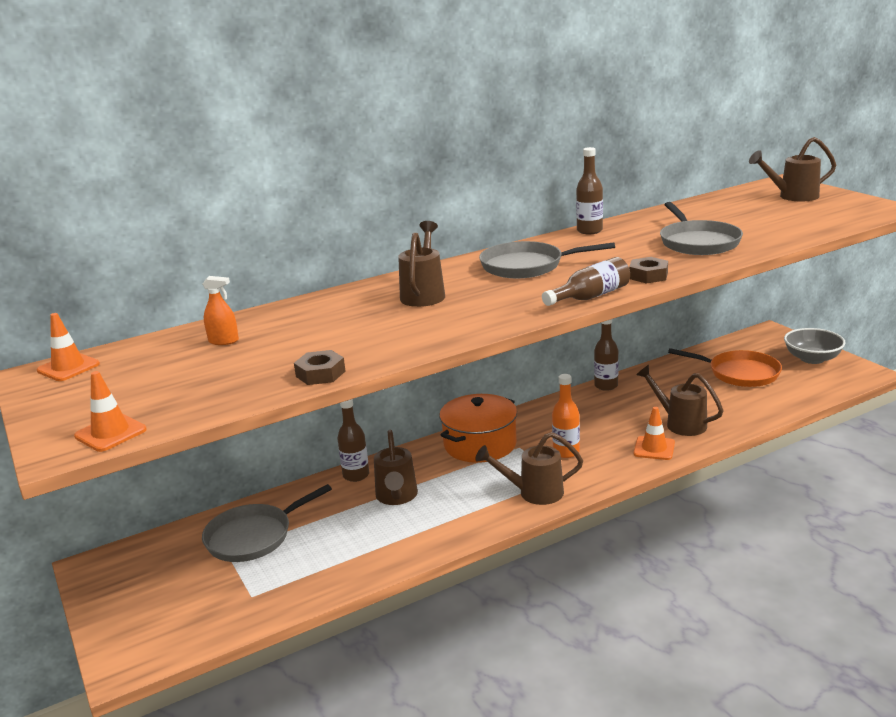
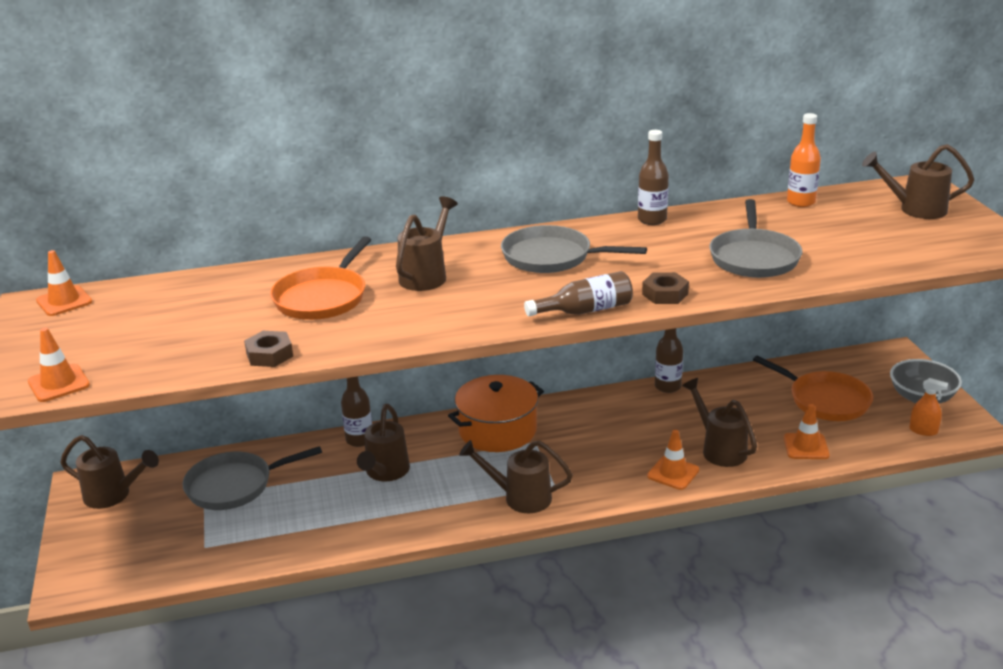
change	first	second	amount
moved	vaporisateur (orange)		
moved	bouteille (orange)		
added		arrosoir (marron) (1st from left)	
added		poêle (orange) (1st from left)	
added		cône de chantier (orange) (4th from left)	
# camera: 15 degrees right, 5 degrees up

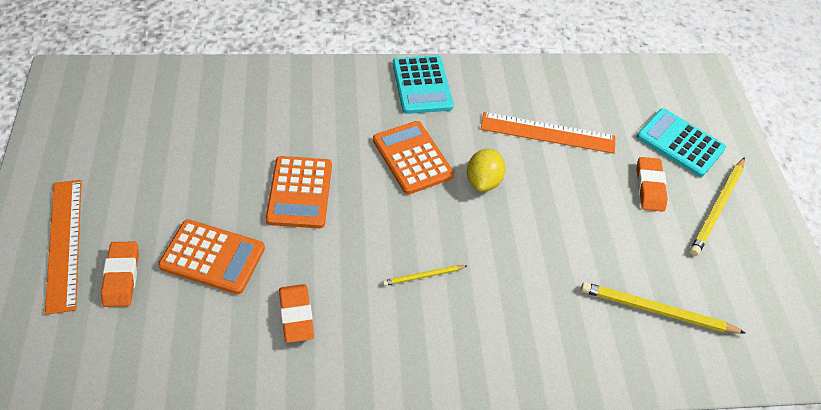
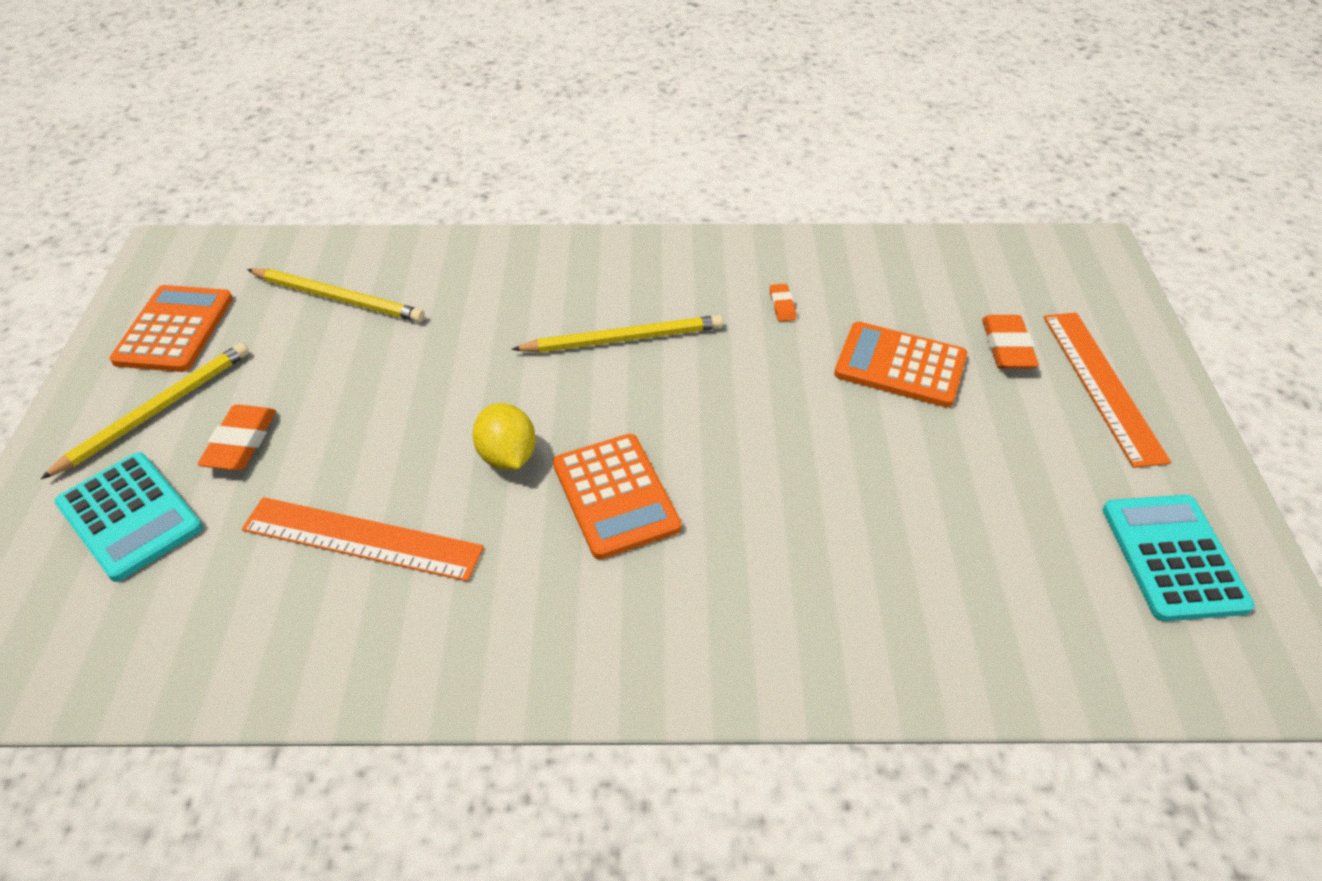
change	first	second	amount
moved	calculatrice (orange) (2nd from left in the first image)	calculatrice (orange) (1st from left)	
resized	gomme (orange) (2nd from left)		x0.56
resized	crayon (jaune) (1st from left in the first image)	crayon (jaune) (3rd from left)	x1.85
moved	calculatrice (turquoise) (1st from left in the first image)	calculatrice (turquoise) (2nd from left)	
turned	citron (jaune)		45 degrees counterclockwise
# camera: 170 degrees left, 5 degrees down

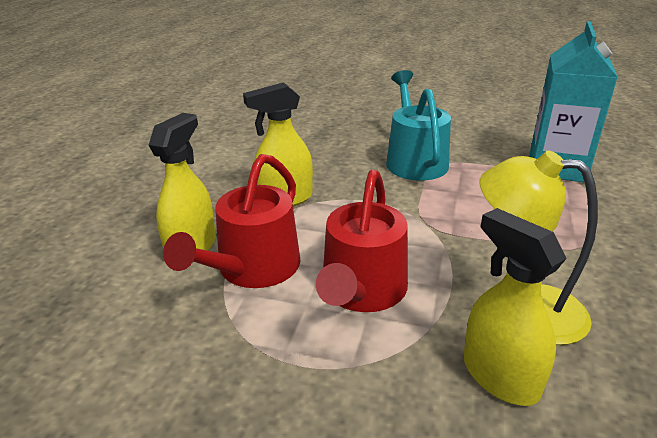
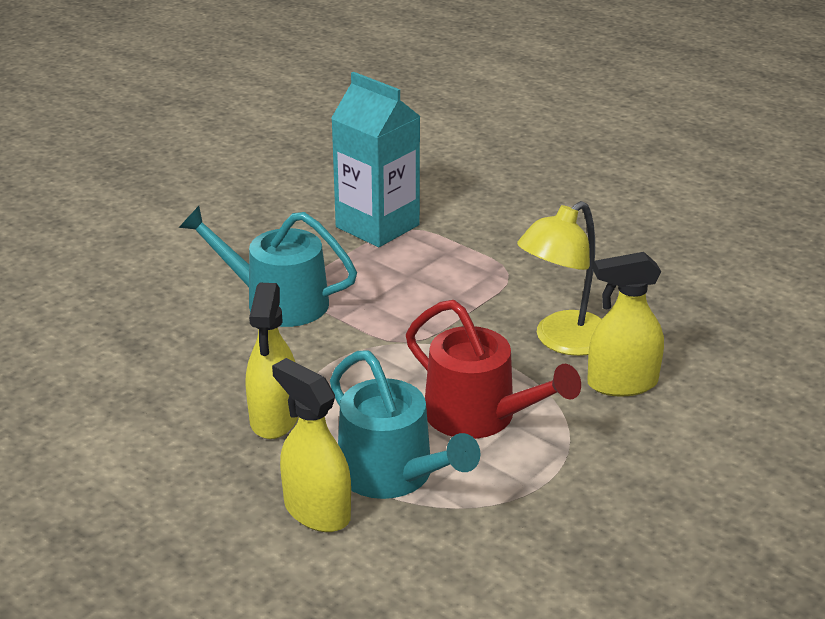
change	first	second	amount
recoloured	arrosoir (rouge) (1st from left)	arrosoir (turquoise) (2nd from left)	
# camera: 65 degrees left, 0 degrees up

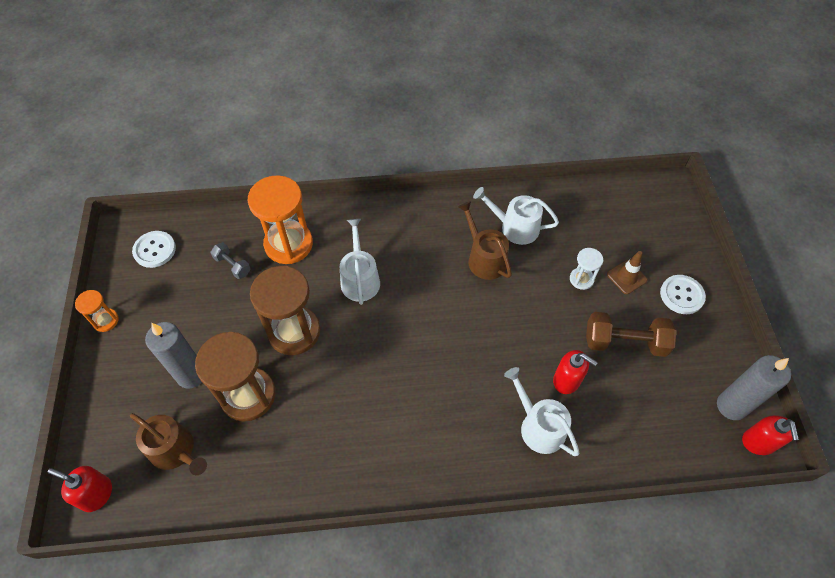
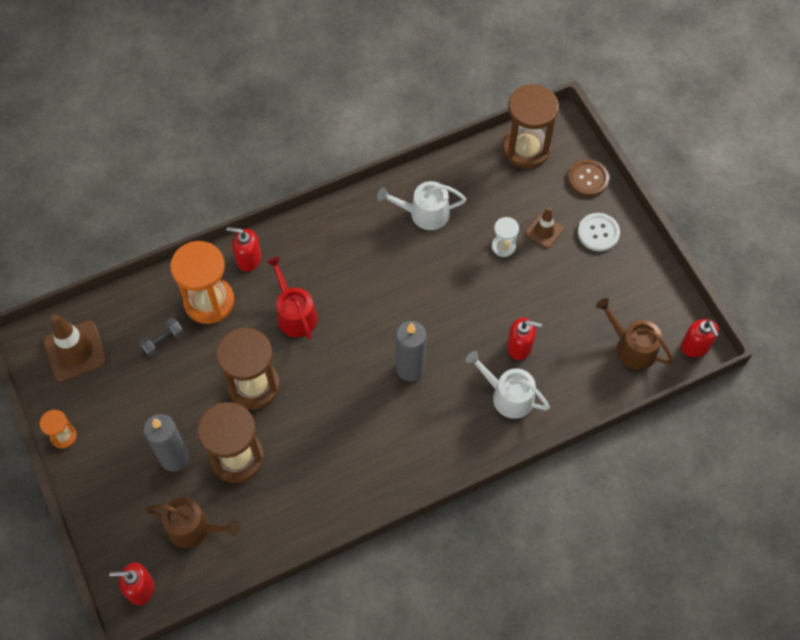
change	first	second	amount
replaced	bouton (blanc) (1st from left)	cône de chantier (marron) (1st from left)	
turned	haltère (gris)		60 degrees counterclockwise
recoloured	arrosoir (blanc) (1st from left)	arrosoir (rouge)	
moved	arrosoir (marron) (2nd from left)		
removed	haltère (marron)		
moved	bougie (gris) (2nd from left)		
added		distributeur de savon (rouge) (2nd from left)	
added		sablier (marron) (3rd from left)	
added		bouton (marron)	
# camera: 20 degrees left, 5 degrees up

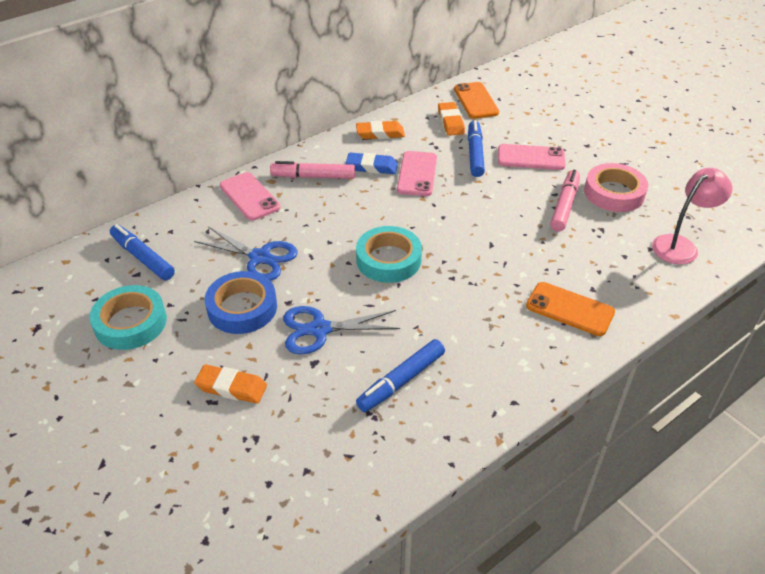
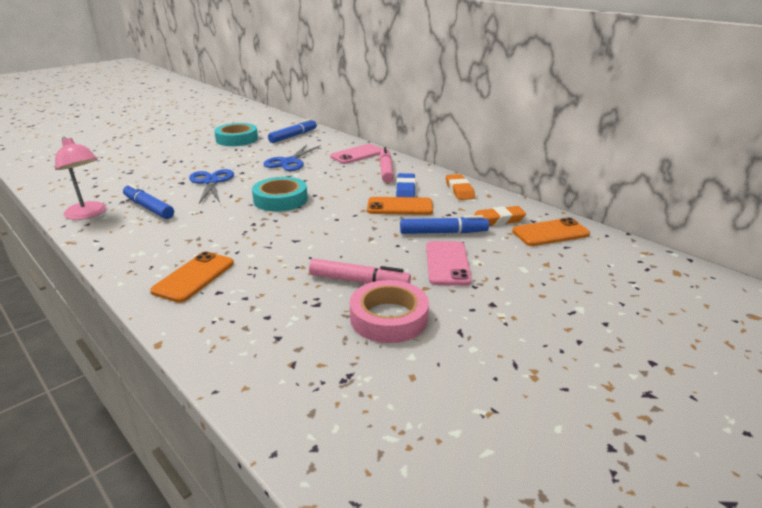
change	first	second	amount
removed	gomme (orange) (1st from left)		
removed	ruban adhésif (bleu)		
recoloured	téléphone (rose) (2nd from left)	téléphone (orange) (2nd from left)	
moved	lampe (rose)		
# camera: 85 degrees right, 15 degrees down

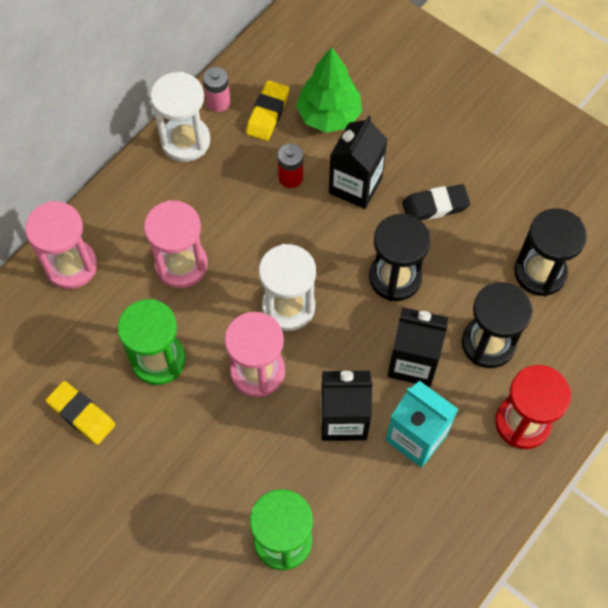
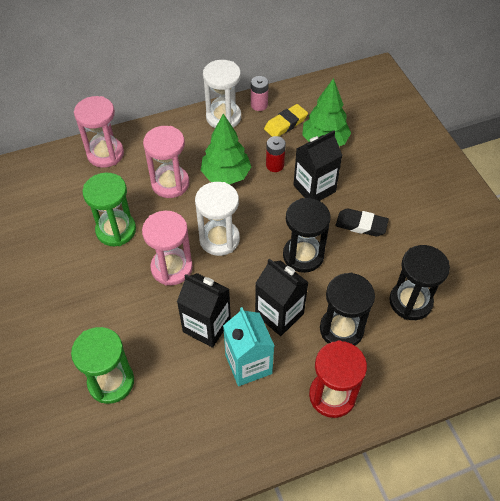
change	first	second	amount
removed	gomme (jaune) (1st from left)		
added		arbre (vert) (1st from left)	
# camera: 30 degrees right, 10 degrees down

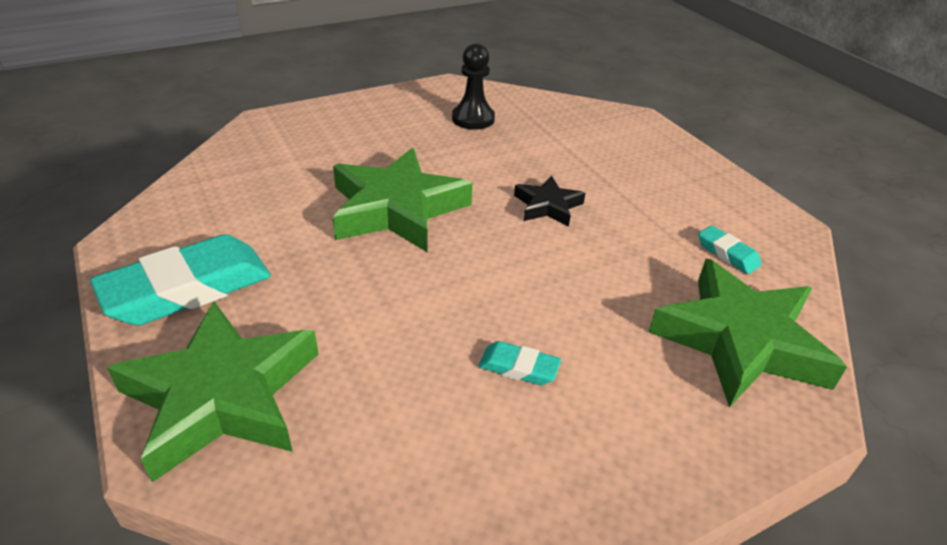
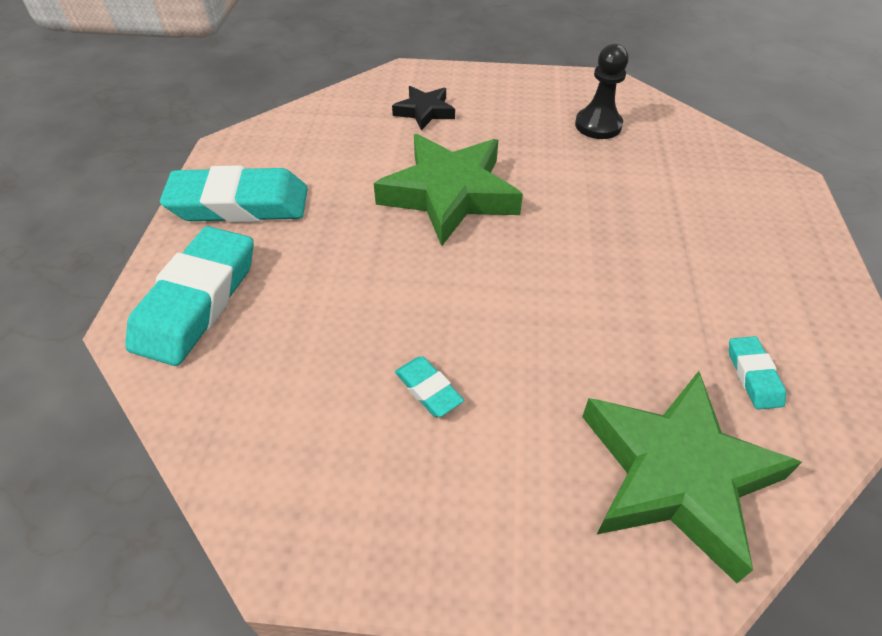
change	first	second	amount
replaced	étoile (vert) (1st from left)	gomme (turquoise) (1st from left)	
moved	étoile (noir)		
# camera: 35 degrees right, 10 degrees up

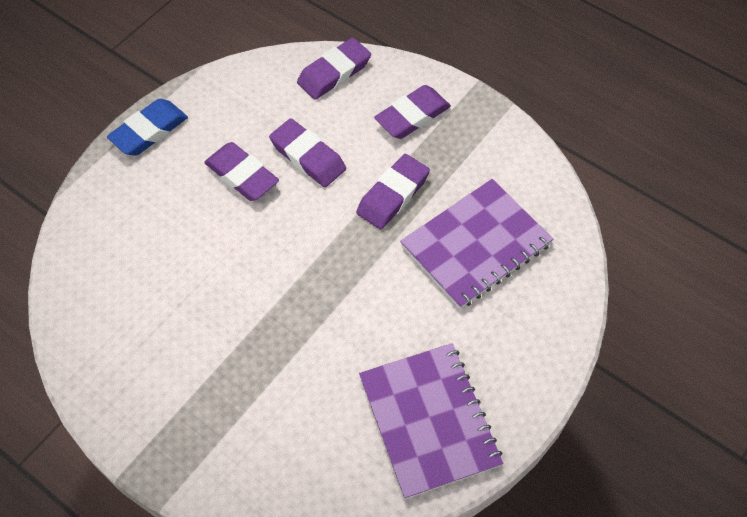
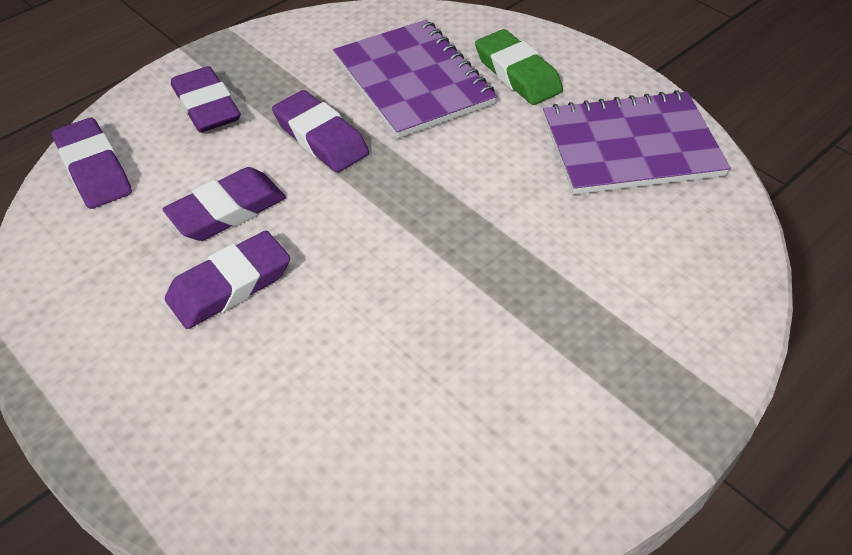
change	first	second	amount
removed	gomme (bleu)		
added		gomme (vert)	
# camera: 80 degrees left, 10 degrees down

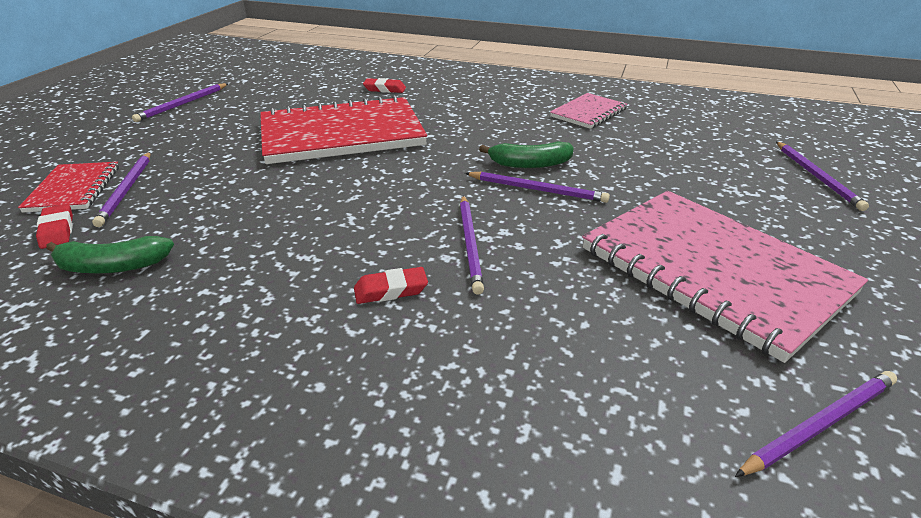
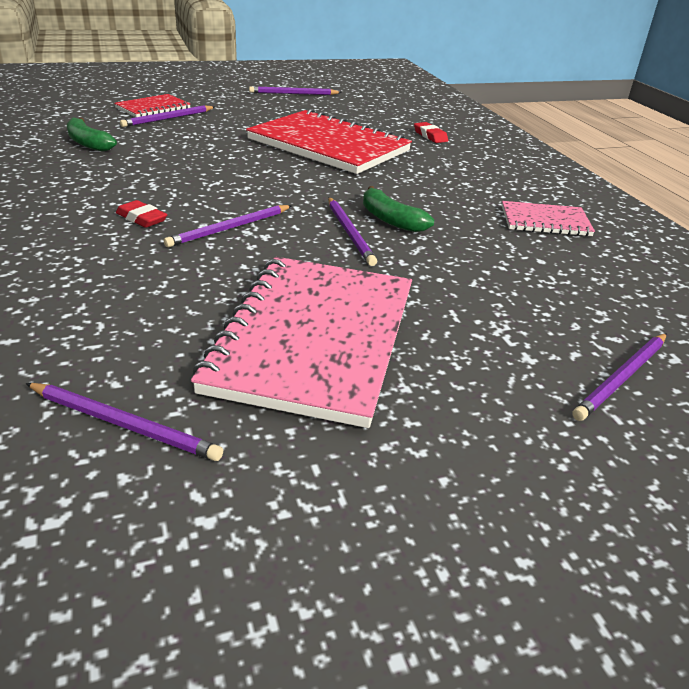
change	first	second	amount
removed	gomme (rouge) (1st from left)		
# camera: 50 degrees right, 0 degrees up

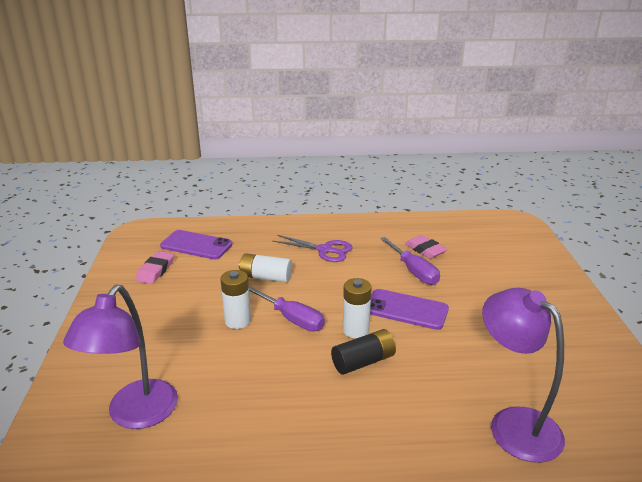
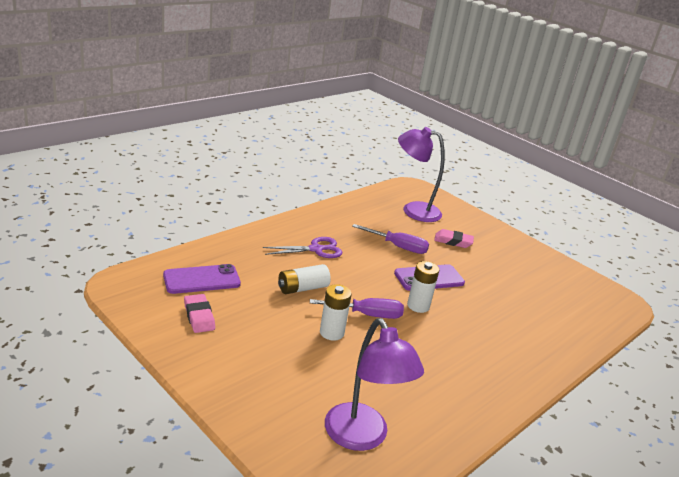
change	first	second	amount
removed	pile (noir)		
moved	gomme (rose) (2nd from left)		
moved	lampe (violet) (2nd from left)		
# camera: 45 degrees left, 0 degrees up

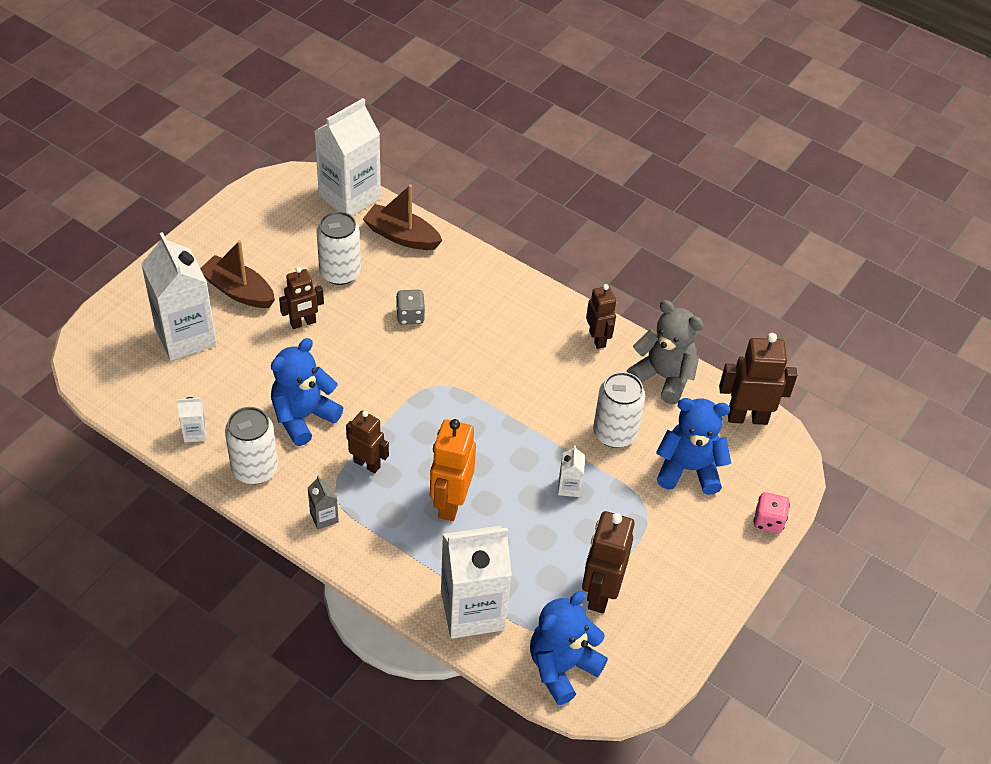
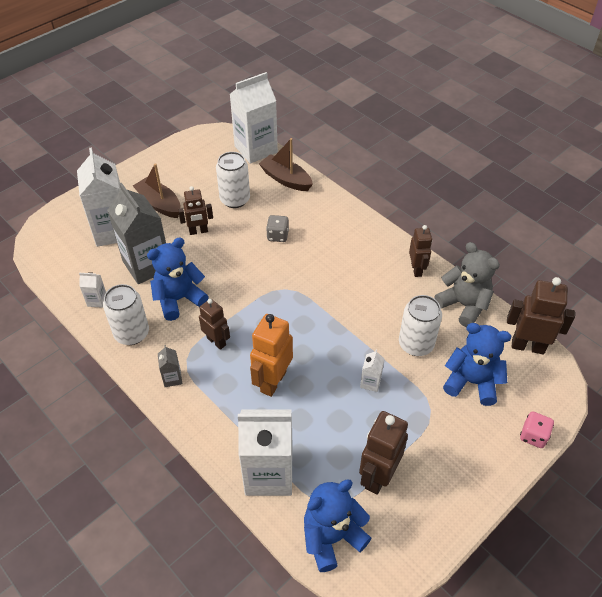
change	first	second	amount
added		brique de lait (gris) (1st from left)	
# camera: 15 degrees right, 0 degrees up

